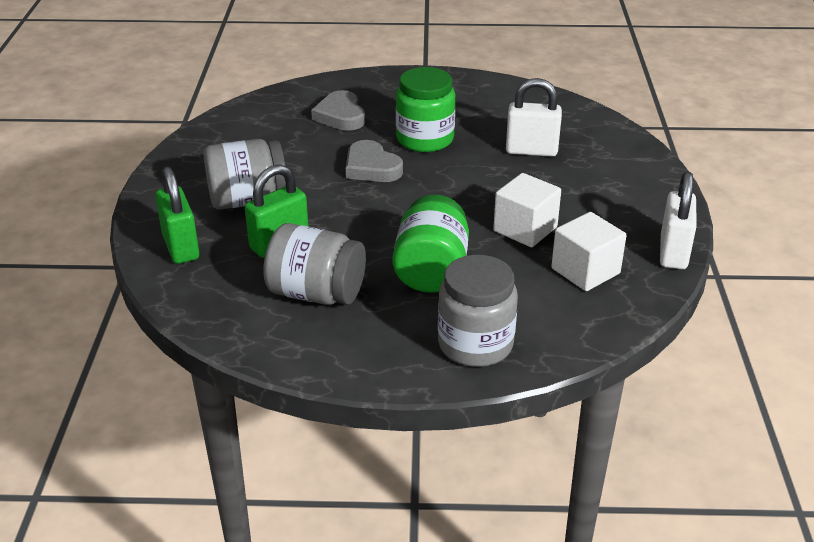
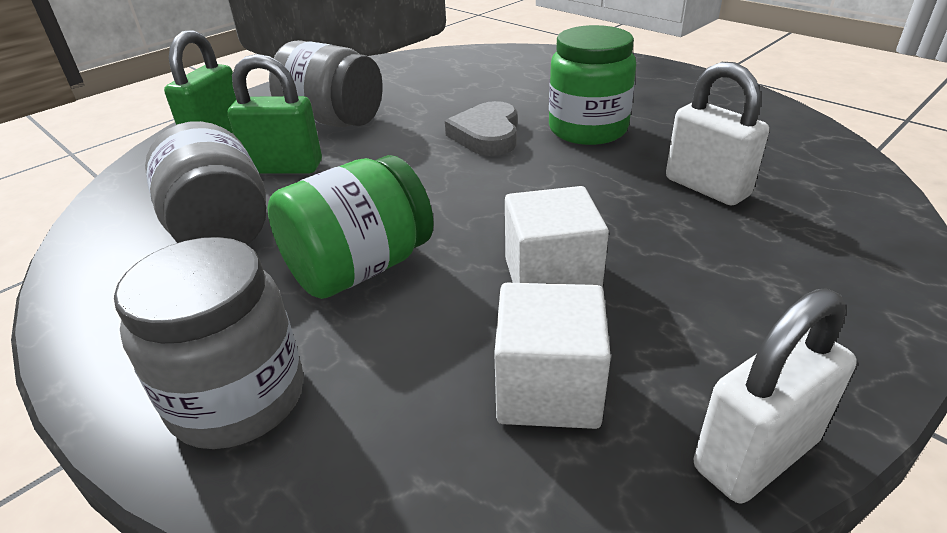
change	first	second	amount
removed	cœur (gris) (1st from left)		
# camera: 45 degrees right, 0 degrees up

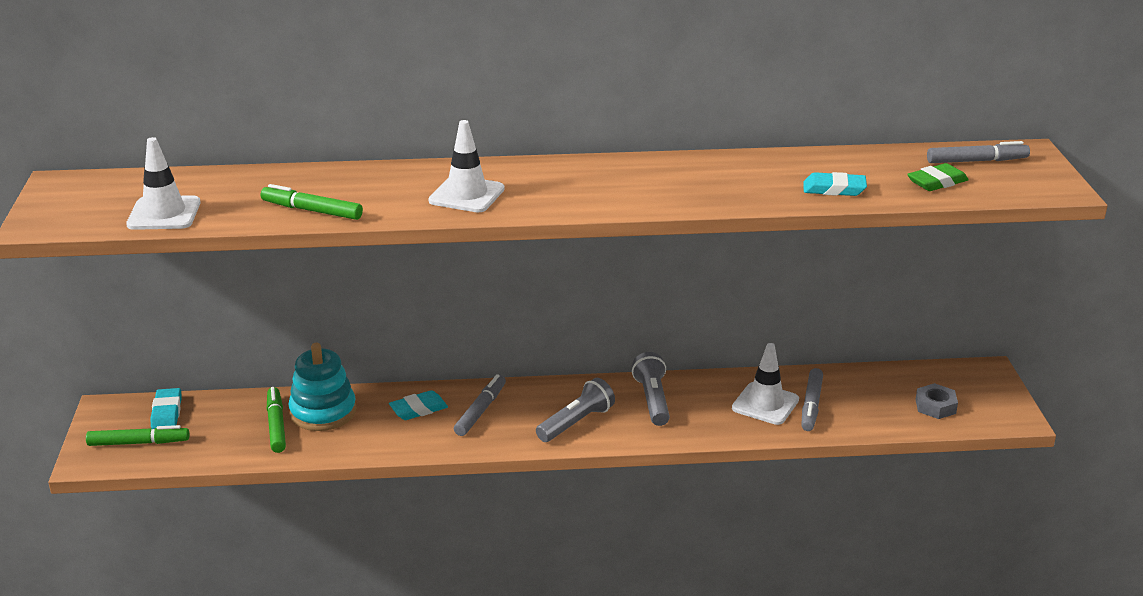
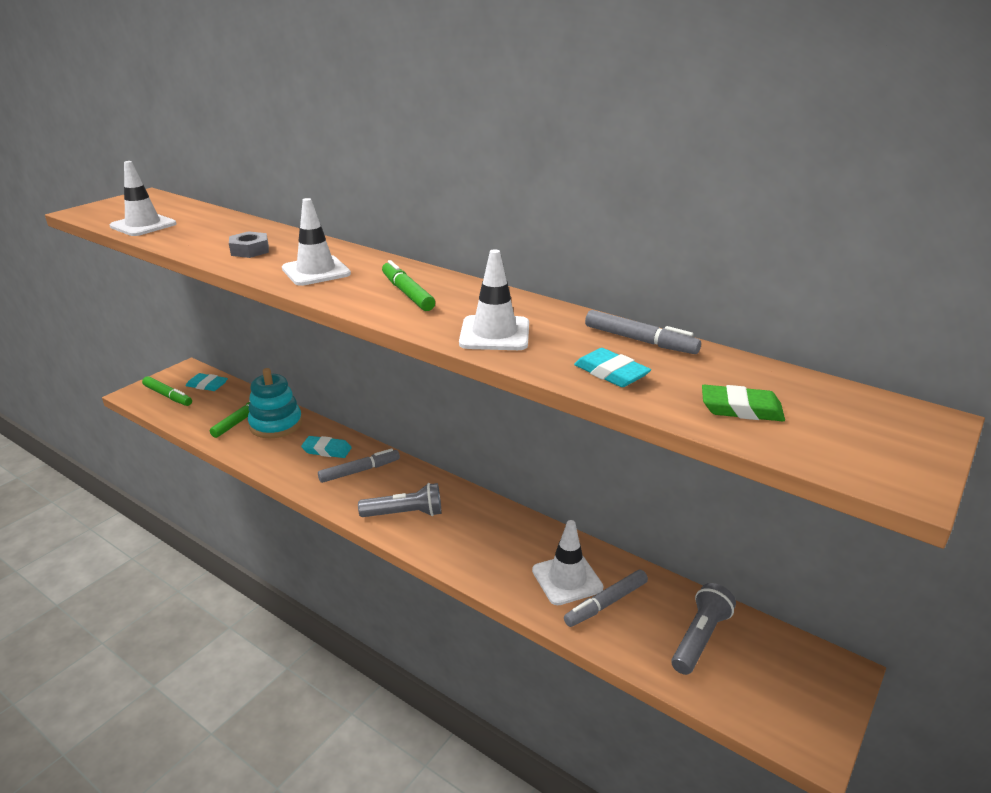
change	first	second	amount
turned	gomme (turquoise) (1st from left)		75 degrees clockwise
moved	feutre (vert) (3rd from left)		
moved	lampe de poche (gris) (2nd from left)		
moved	écrou (gris)		
moved	feutre (gris) (3rd from left)		
added		cône de chantier (blanc) (3rd from left)	
# camera: 40 degrees right, 0 degrees up

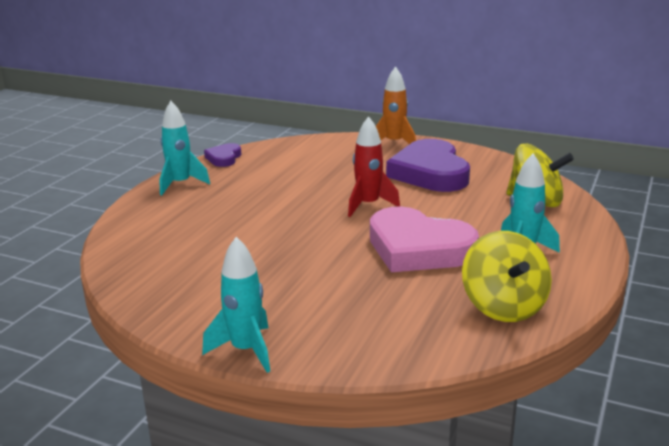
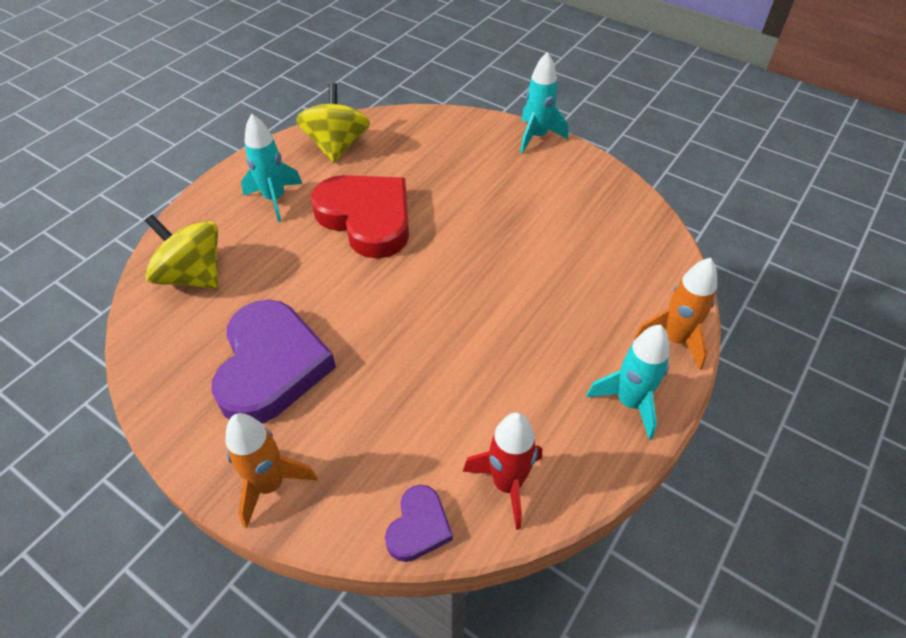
change	first	second	amount
moved	cœur (violet) (1st from left in the first image)	cœur (violet) (2nd from left)	
moved	fusée (rouge)		
recoloured	cœur (rose)	cœur (rouge)	
added		fusée (orange) (2nd from left)	
# camera: 170 degrees left, 25 degrees up

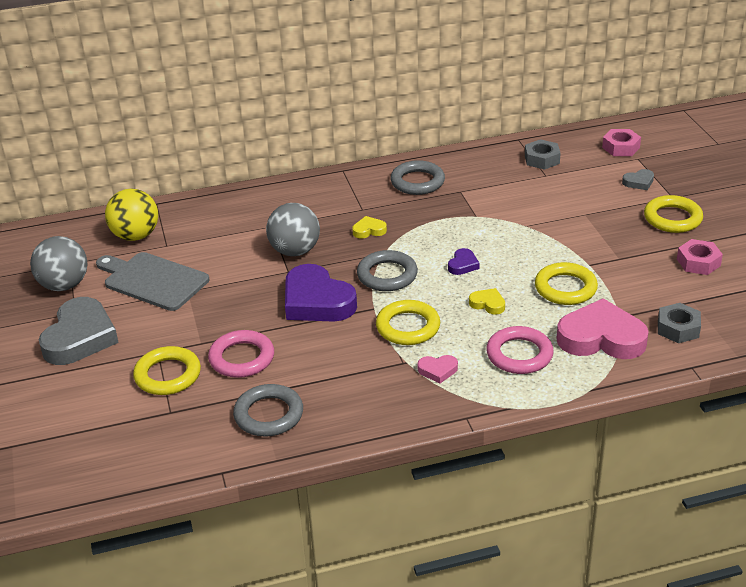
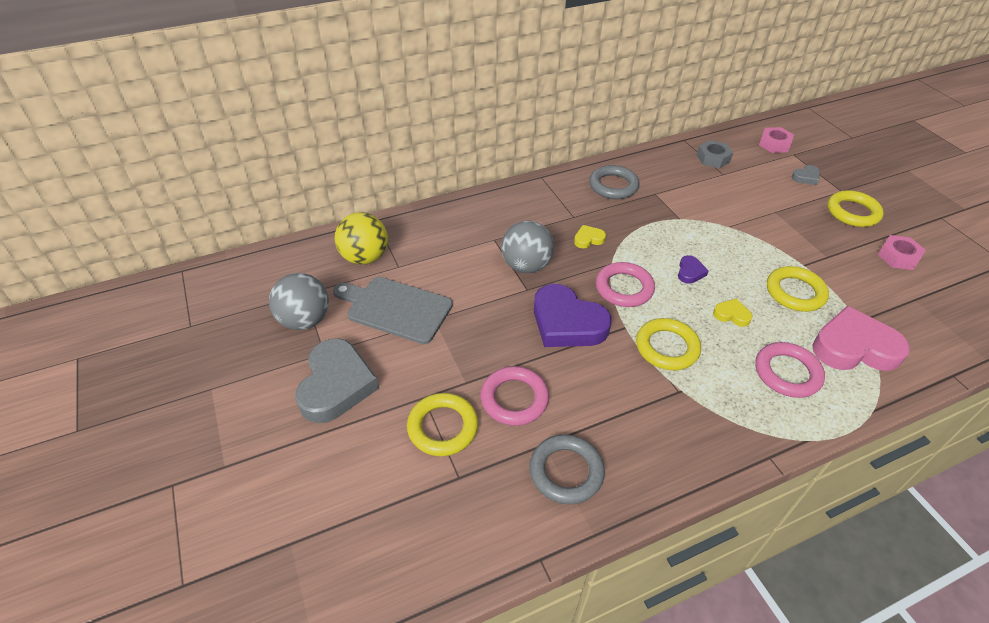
change	first	second	amount
recoloured	anneau (gris) (2nd from left)	anneau (rose) (2nd from left)	
removed	cœur (rose) (1st from left)		
removed	écrou (gris) (2nd from left)		
# camera: 10 degrees left, 10 degrees up

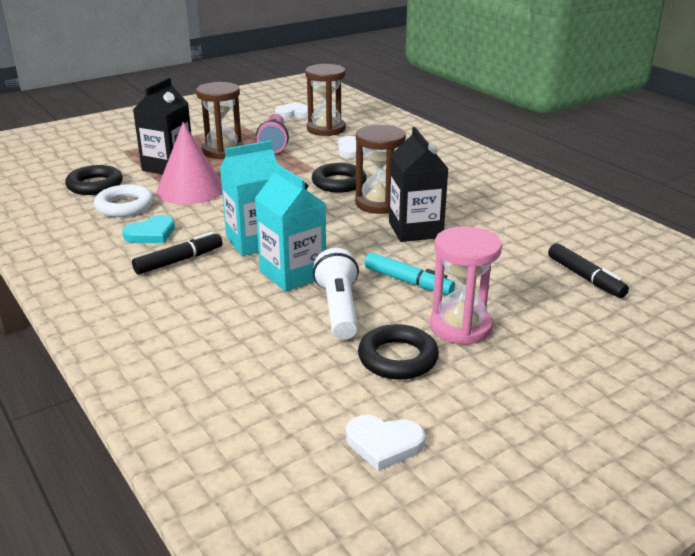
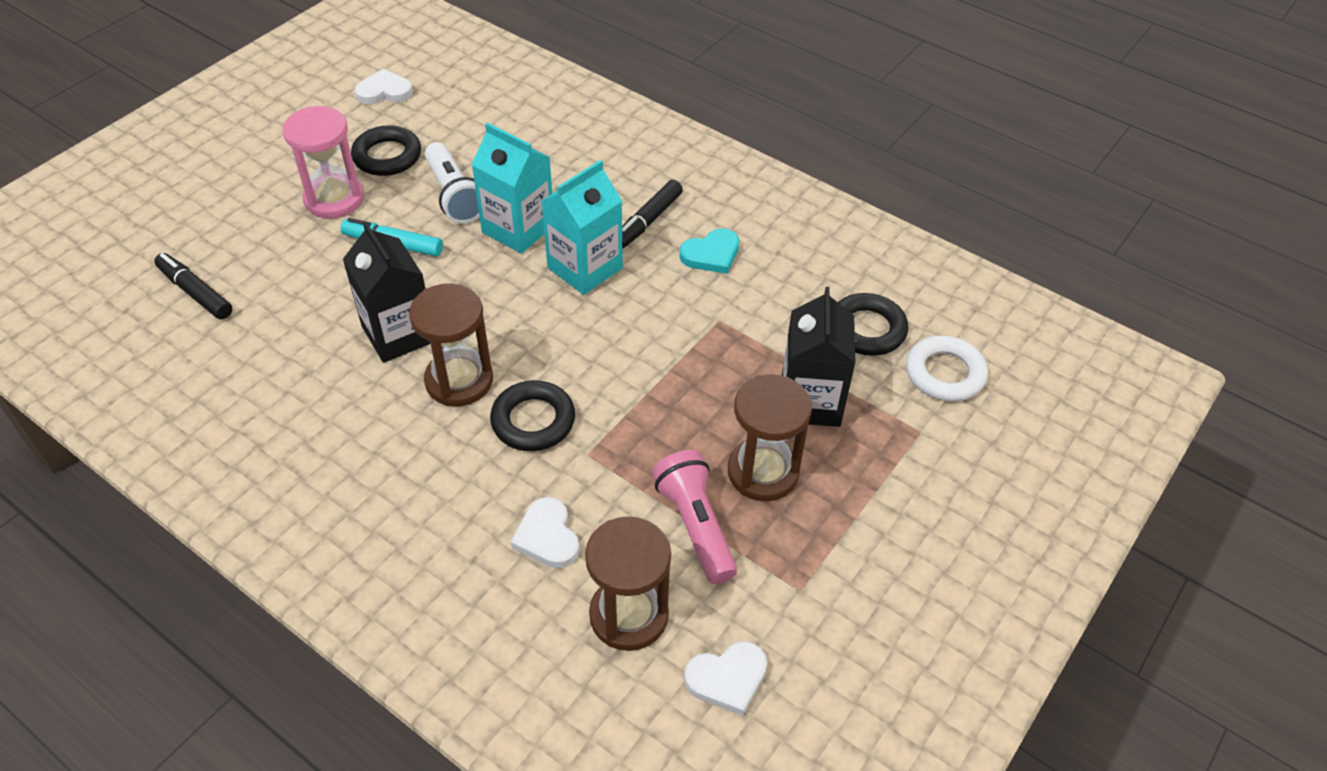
change	first	second	amount
moved	anneau (blanc)		
turned	cœur (turquoise)		150 degrees counterclockwise
removed	cône (rose)		
# camera: 160 degrees right, 20 degrees up

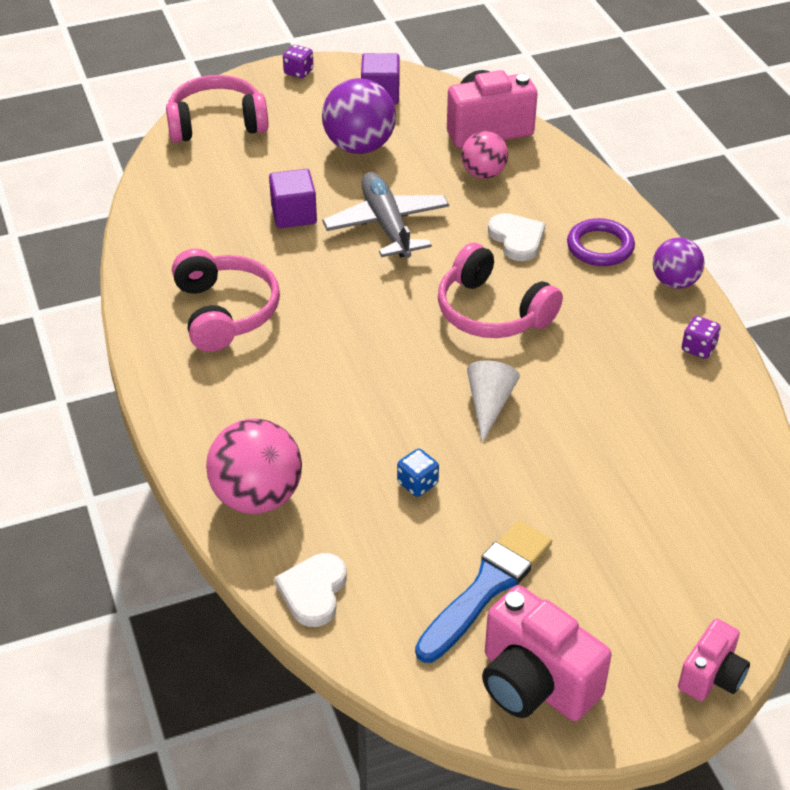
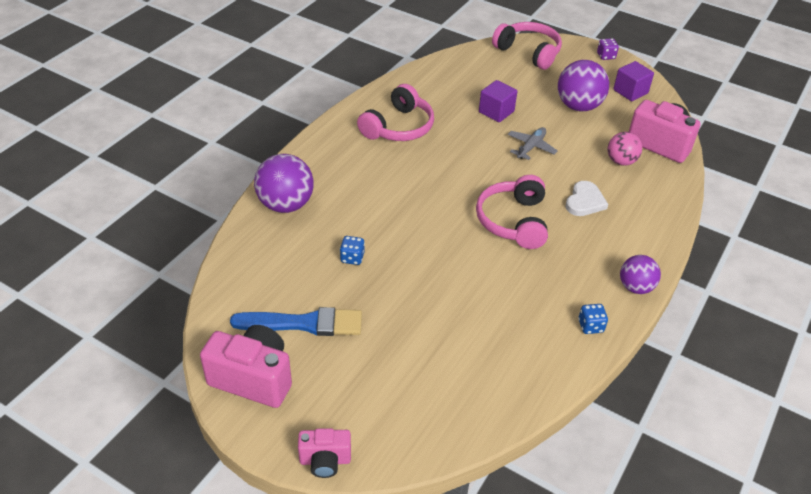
change	first	second	amount
recoloured	balle (rose) (1st from left)	balle (violet) (1st from left)	
removed	cœur (blanc) (1st from left)		
resized	avion (gris)		x0.61
removed	cône (blanc)		
turned	appareil photo (rose) (2nd from left in the first image)	appareil photo (rose) (1st from left)	105 degrees clockwise
removed	anneau (violet)		
recoloured	dé (violet) (2nd from left)	dé (bleu) (2nd from left)	
# camera: 50 degrees right, 0 degrees up

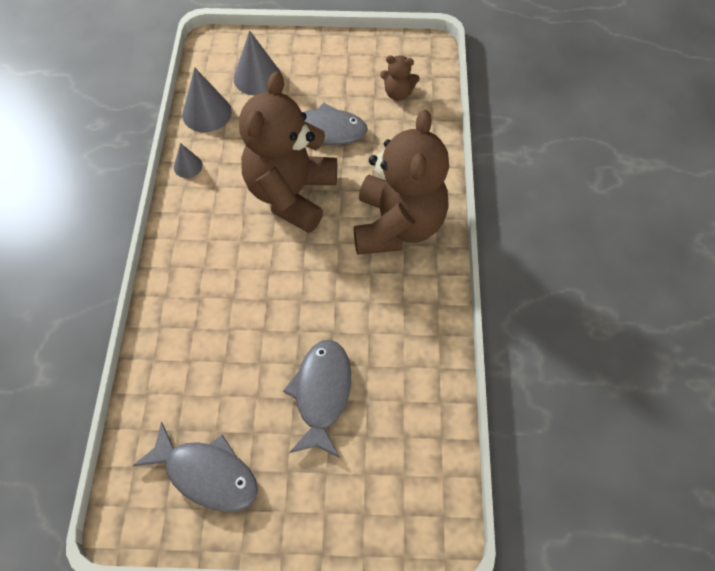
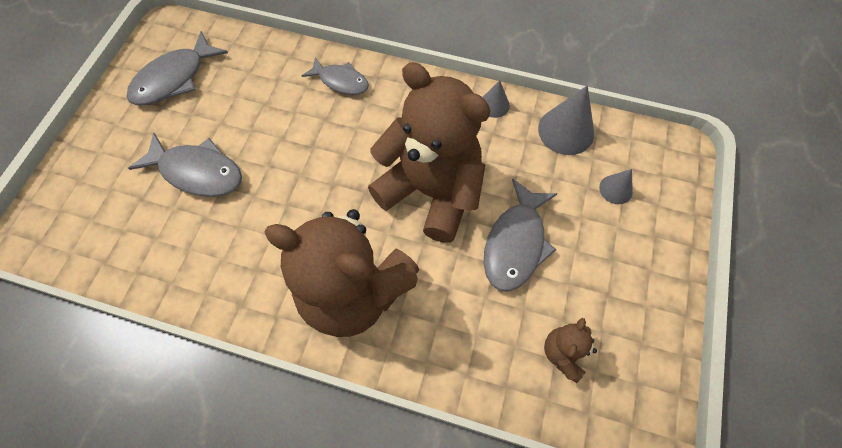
change	first	second	amount
resized	cône (gris) (3rd from left)		x0.56
added		poisson (gris) (3rd from left)	
# camera: 105 degrees right, 5 degrees up

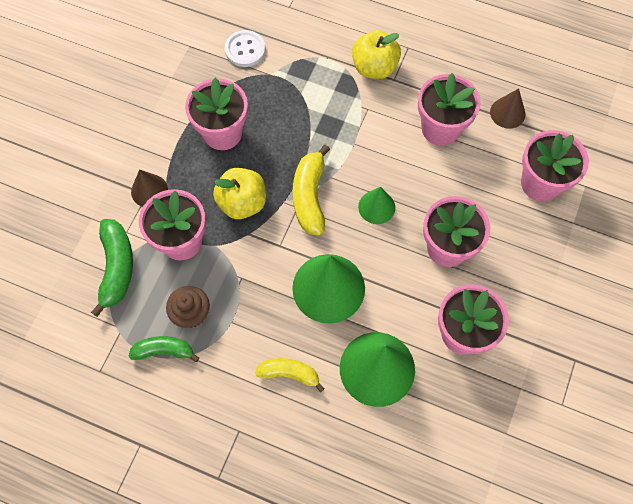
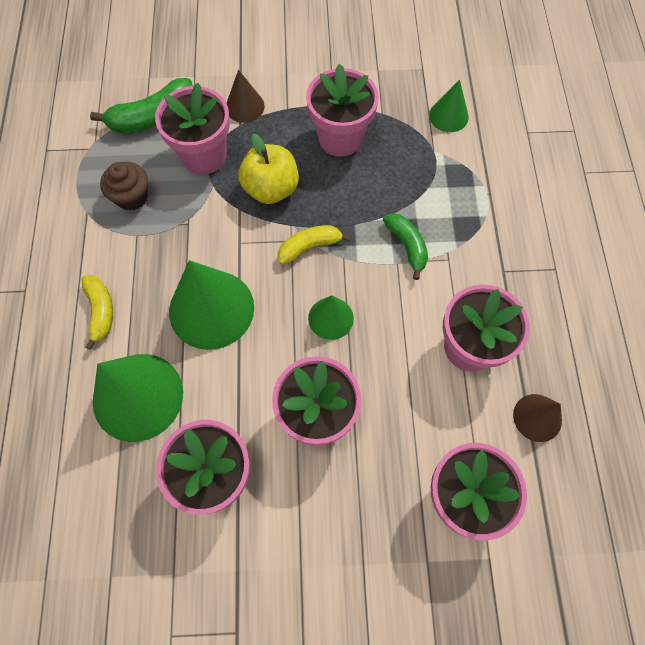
change	first	second	amount
moved	banane (vert) (2nd from left)		
replaced	bouton (blanc)	cône (vert) (4th from left)	
resized	banane (jaune) (2nd from left)		x0.66
removed	pomme (jaune) (2nd from left)		
# camera: 65 degrees right, 0 degrees up

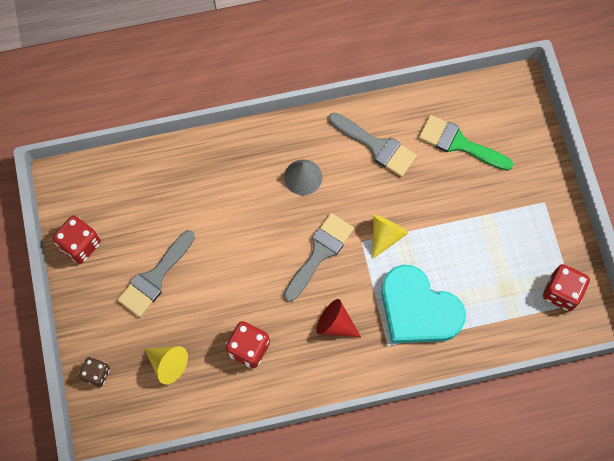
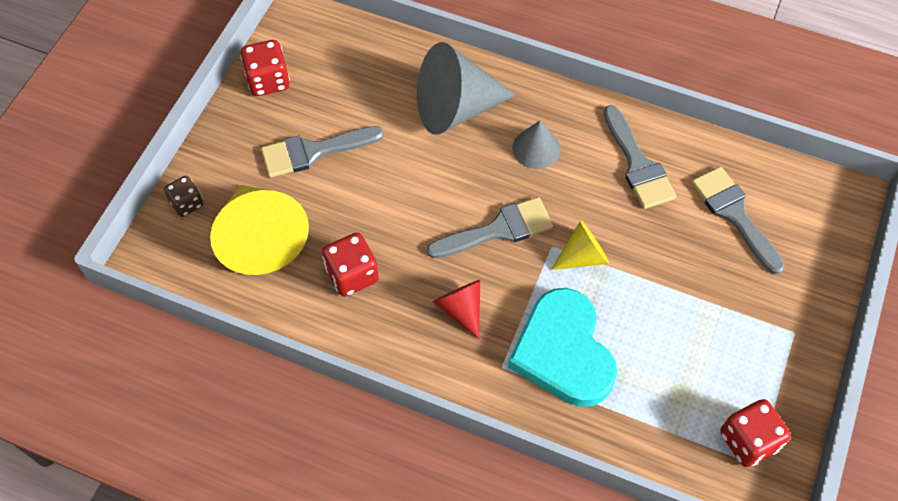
change	first	second	amount
resized	cône (jaune) (1st from left)		x1.88
recoloured	pinceau (vert)	pinceau (gris) (4th from left)	
added		cône (gris) (1st from left)	
# camera: 35 degrees right, 10 degrees down

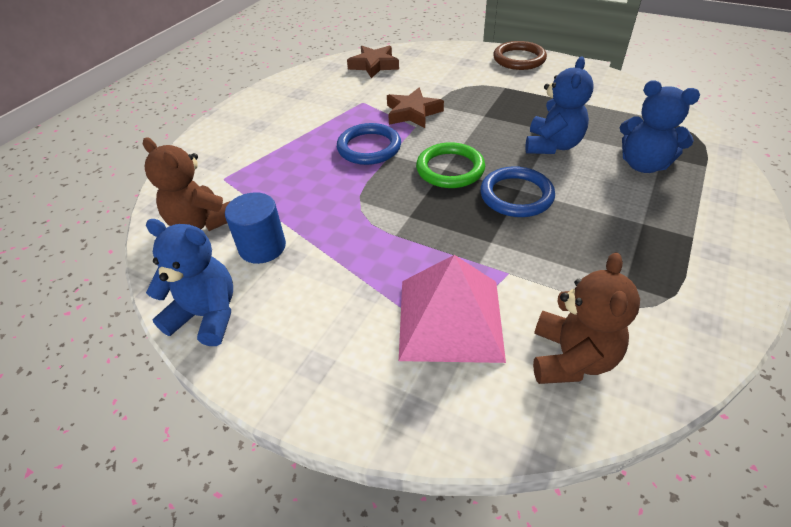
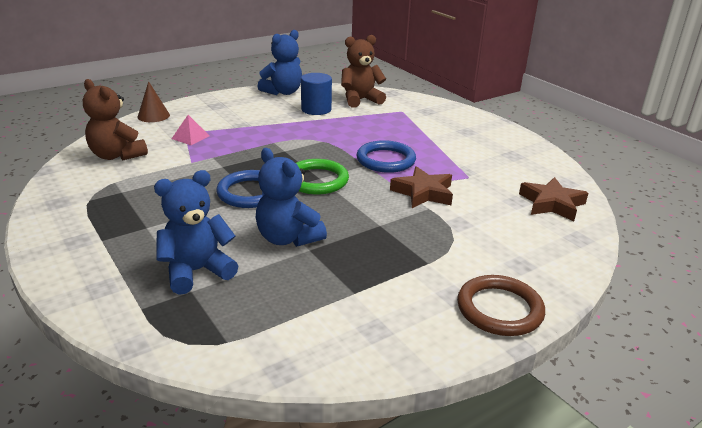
change	first	second	amount
resized	pyramide (rose)		x0.43
added		cône (marron)	
# camera: 115 degrees right, 15 degrees down

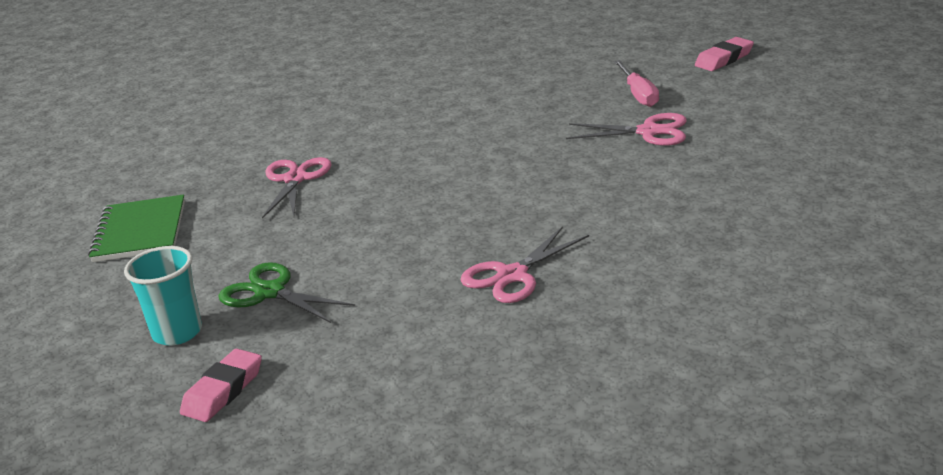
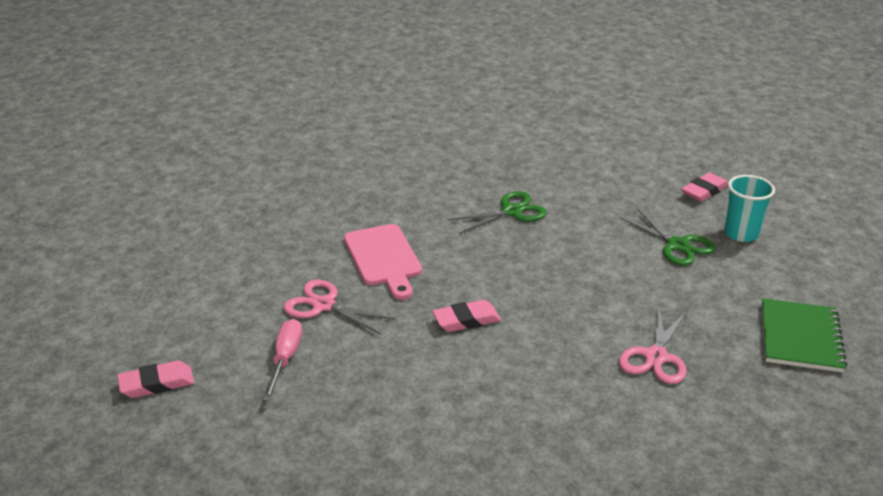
change	first	second	amount
recoloured	ciseaux (rose) (2nd from left)	ciseaux (vert) (1st from left)	
added		planche à découper (rose)	
added		gomme (rose) (2nd from left)	
# camera: 165 degrees left, 5 degrees up

